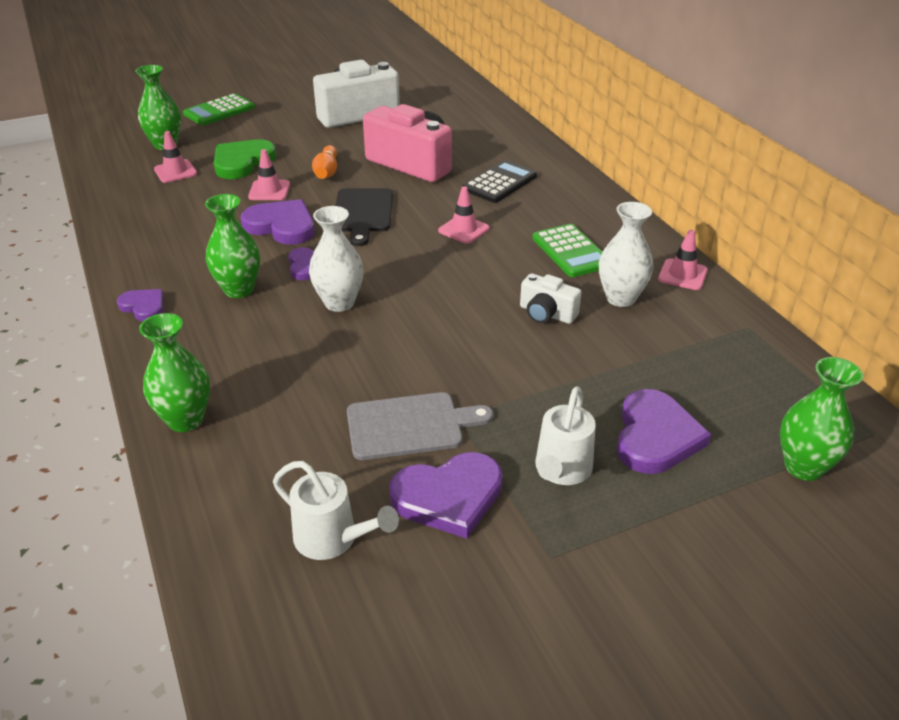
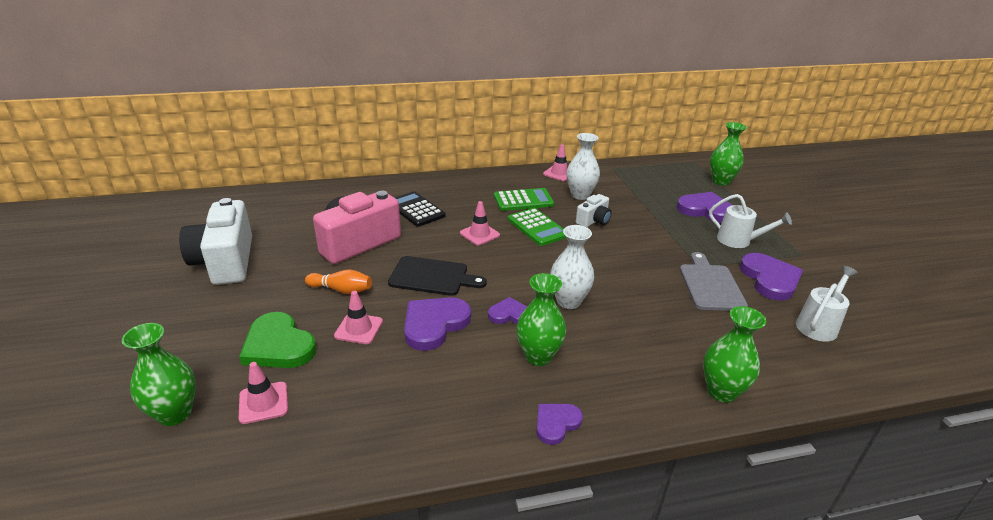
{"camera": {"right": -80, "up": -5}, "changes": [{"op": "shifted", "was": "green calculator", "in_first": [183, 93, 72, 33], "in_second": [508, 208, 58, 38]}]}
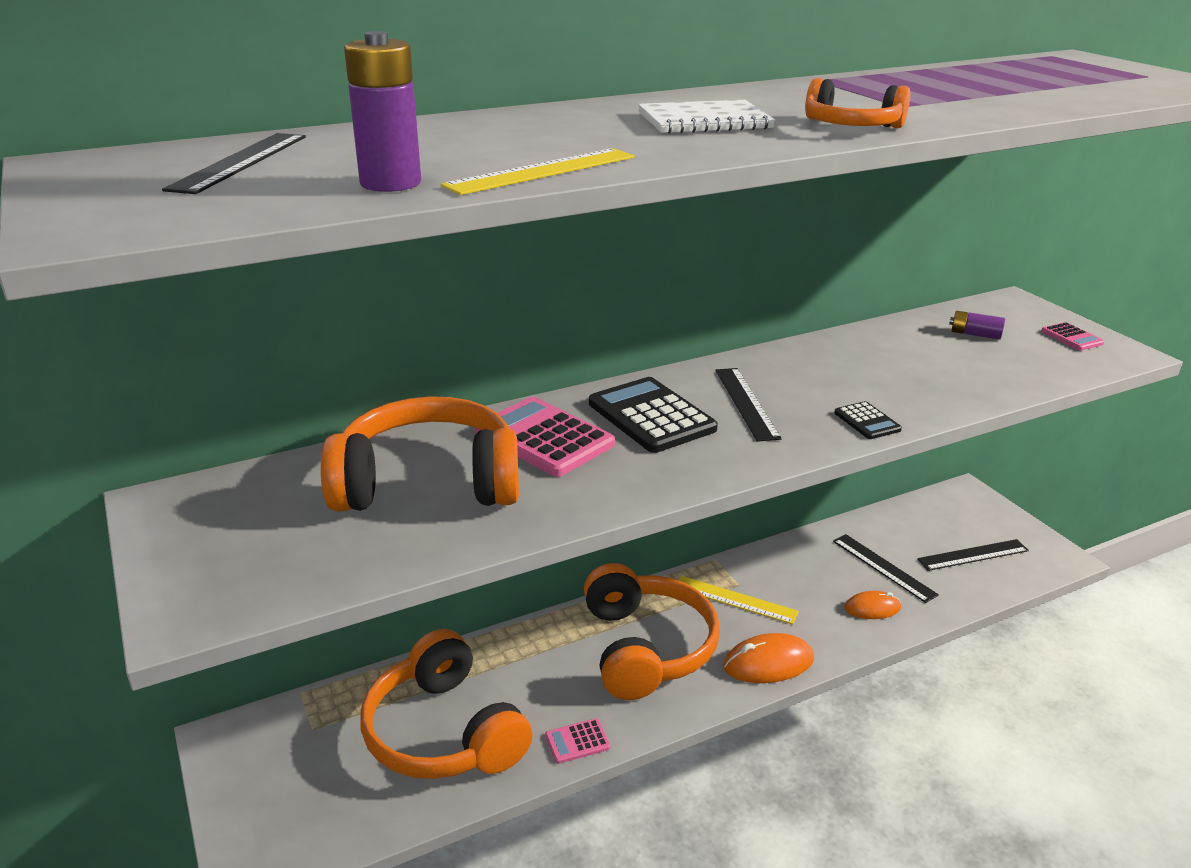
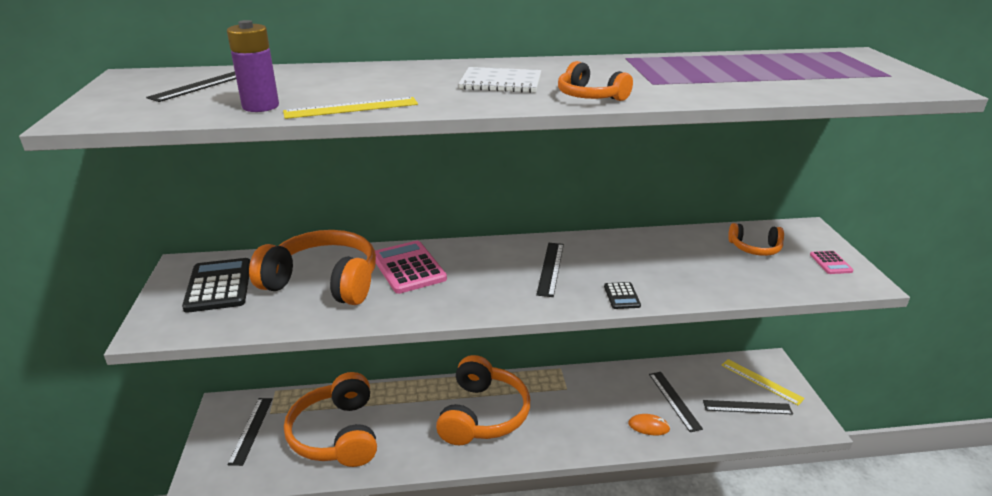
{"camera": {"right": 20, "up": 0}, "changes": [{"op": "gone", "was": "pink calculator", "in_first": [545, 718, 65, 46]}, {"op": "gone", "was": "orange mouse", "in_first": [723, 633, 91, 50]}, {"op": "new", "now": "black ruler", "in_second": [228, 398, 45, 68]}, {"op": "shifted", "was": "black calculator", "in_first": [589, 377, 129, 76], "in_second": [182, 258, 68, 55]}, {"op": "shifted", "was": "yellow ruler", "in_first": [678, 576, 121, 48], "in_second": [721, 359, 84, 47]}, {"op": "swapped", "was": "purple battery", "now": "orange headphones", "in_first": [949, 311, 56, 28], "in_second": [728, 223, 56, 33]}]}
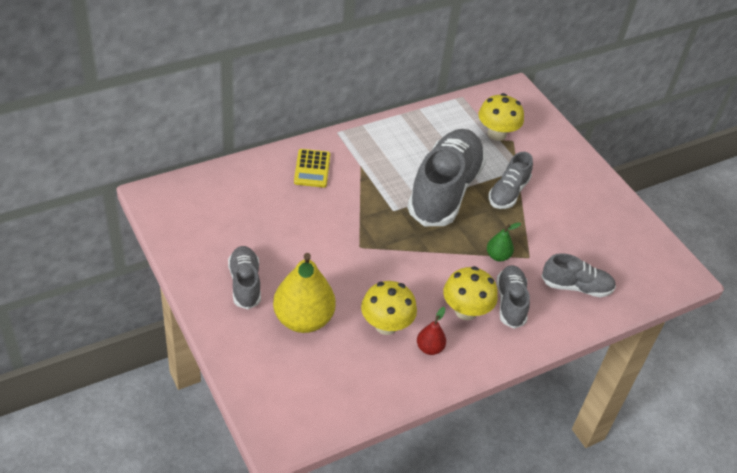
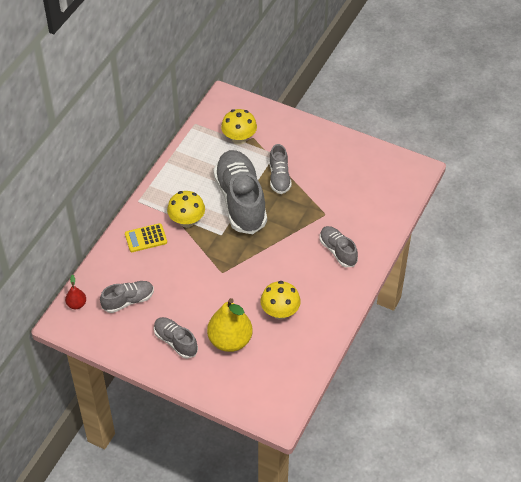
{"camera": {"right": -30, "up": 5}, "changes": [{"op": "gone", "was": "green pear", "in_first": [487, 223, 34, 38]}, {"op": "shifted", "was": "red pear", "in_first": [417, 307, 29, 48], "in_second": [65, 275, 21, 34]}, {"op": "shifted", "was": "yellow mushroom", "in_first": [443, 266, 55, 54], "in_second": [167, 191, 38, 37]}, {"op": "shifted", "was": "grey shoe", "in_first": [541, 253, 75, 44], "in_second": [100, 281, 54, 32]}, {"op": "rotated", "was": "yellow calculator", "in_first": [294, 149, 36, 39], "in_second": [125, 223, 42, 29], "clockwise": 105}]}
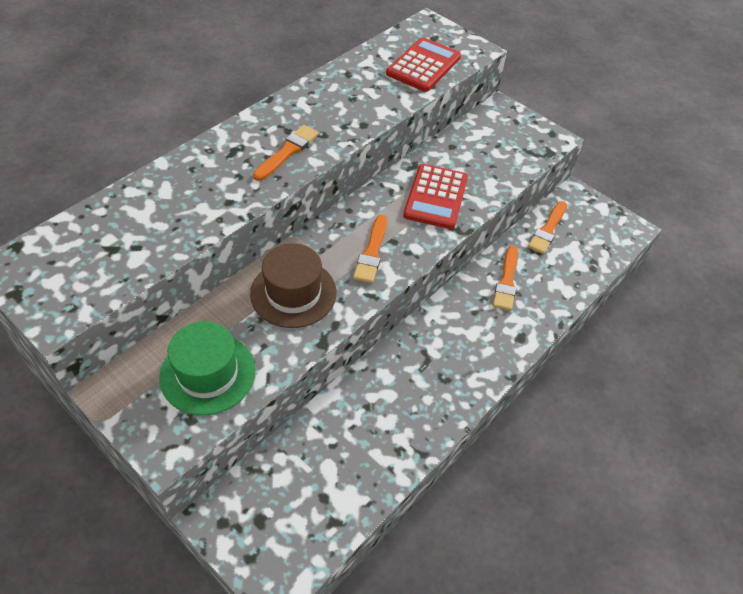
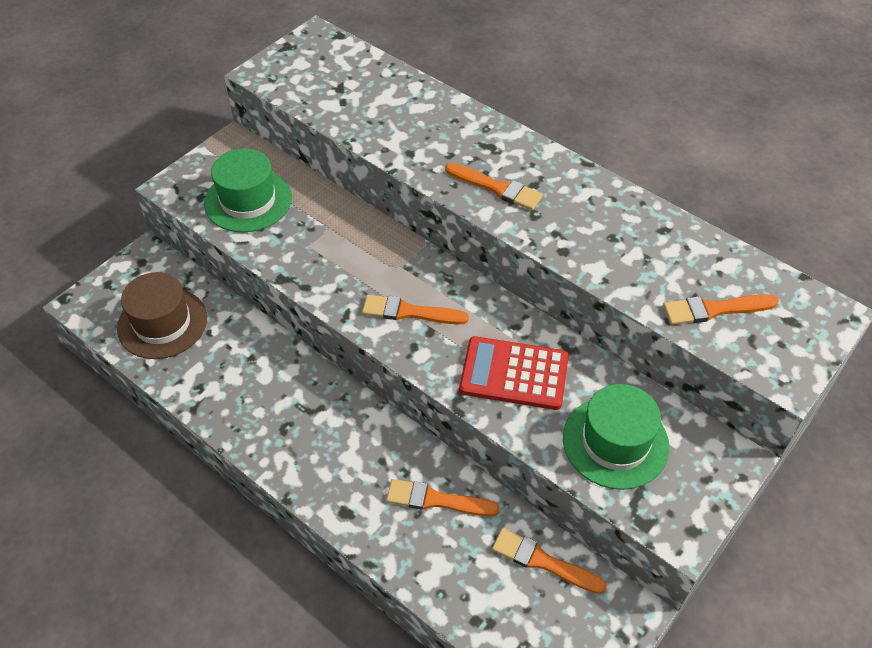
{"camera": {"right": 90, "up": 0}, "changes": [{"op": "new", "now": "green hat", "in_second": [563, 384, 107, 106]}, {"op": "shifted", "was": "brown hat", "in_first": [250, 243, 87, 85], "in_second": [117, 272, 90, 87]}, {"op": "swapped", "was": "red calculator", "now": "orange brush", "in_first": [386, 37, 75, 55], "in_second": [663, 294, 116, 31]}]}
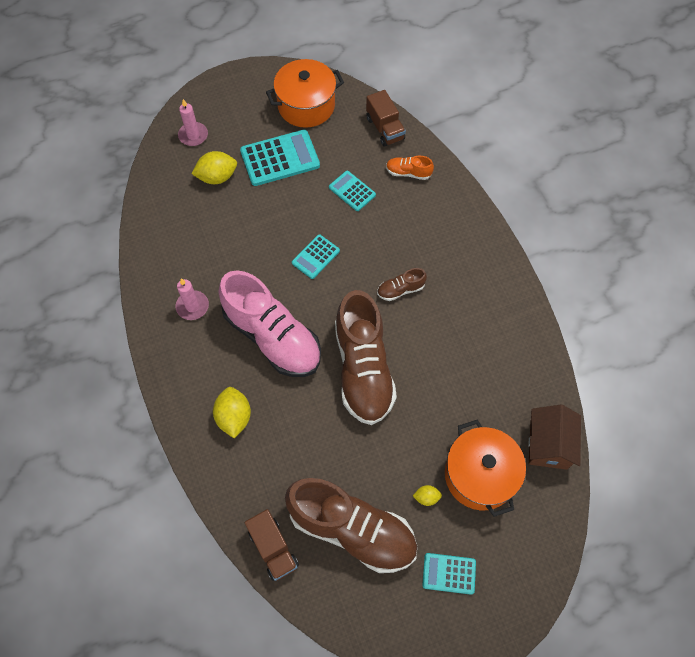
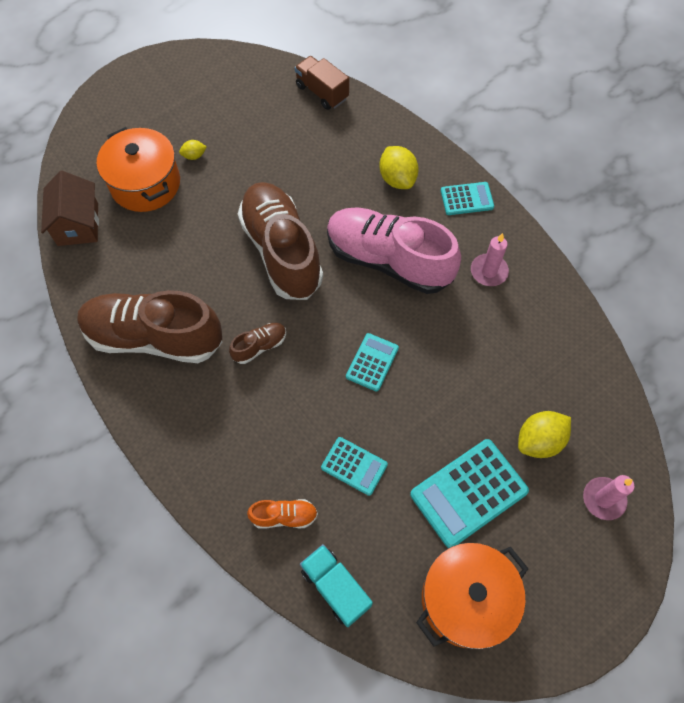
{"camera": {"right": 165, "up": 0}, "changes": [{"op": "shifted", "was": "brown shoe", "in_first": [285, 478, 132, 95], "in_second": [77, 290, 146, 73]}, {"op": "shifted", "was": "turquoise calculator", "in_first": [422, 553, 54, 42], "in_second": [441, 182, 53, 33]}, {"op": "repainted", "was": "brown truck", "now": "turquoise truck", "in_first": [366, 90, 40, 57], "in_second": [300, 544, 73, 83]}]}
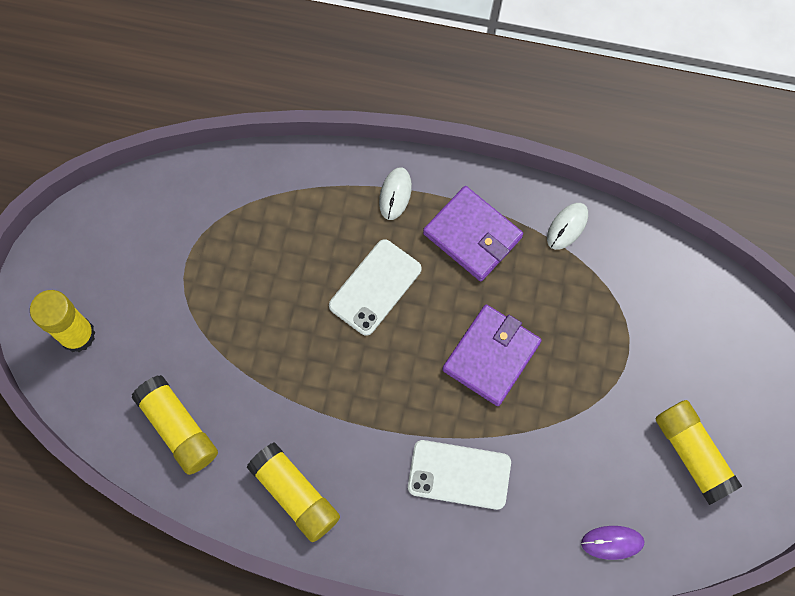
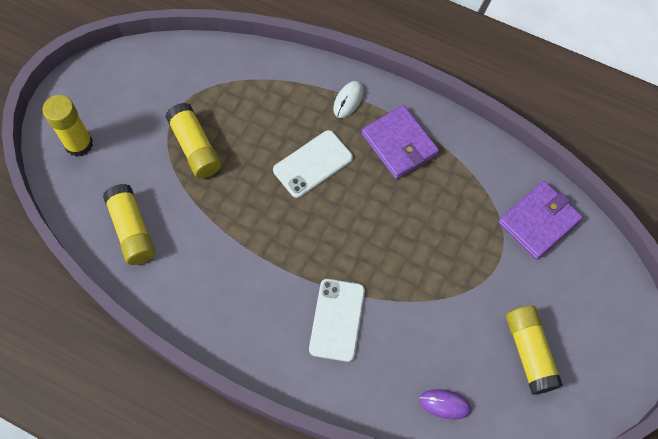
{"camera": {"right": 15, "up": -5}, "changes": [{"op": "gone", "was": "white mouse", "in_first": [547, 203, 41, 47]}, {"op": "shifted", "was": "yellow glue stick", "in_first": [246, 442, 94, 100], "in_second": [165, 103, 56, 75]}, {"op": "shifted", "was": "purple wallet", "in_first": [442, 304, 100, 102], "in_second": [498, 181, 85, 79]}, {"op": "rotated", "was": "white phone", "in_first": [408, 440, 103, 70], "in_second": [309, 279, 56, 83], "clockwise": 75}]}
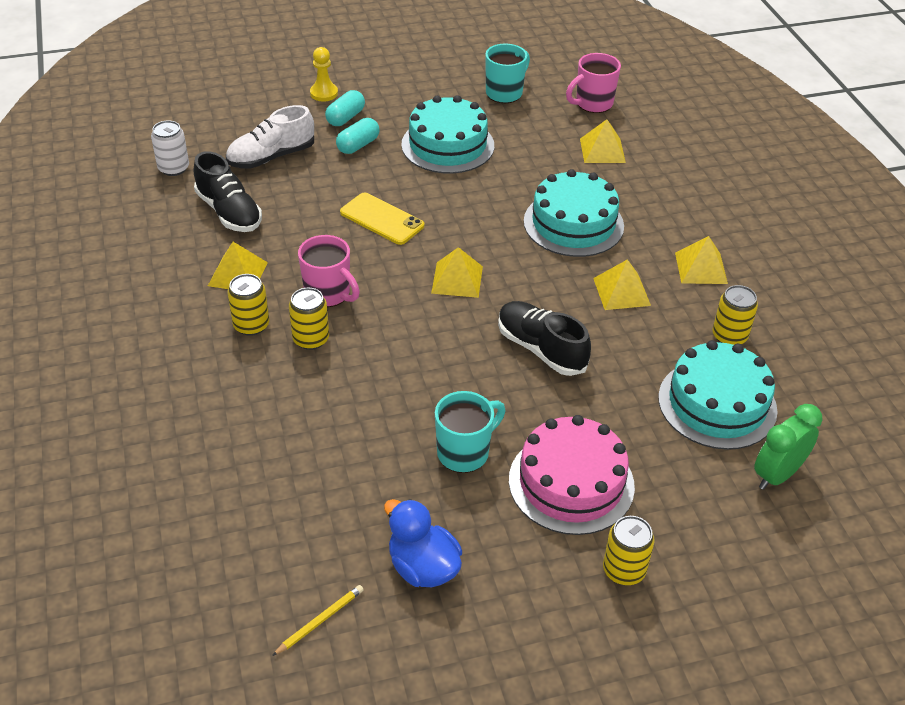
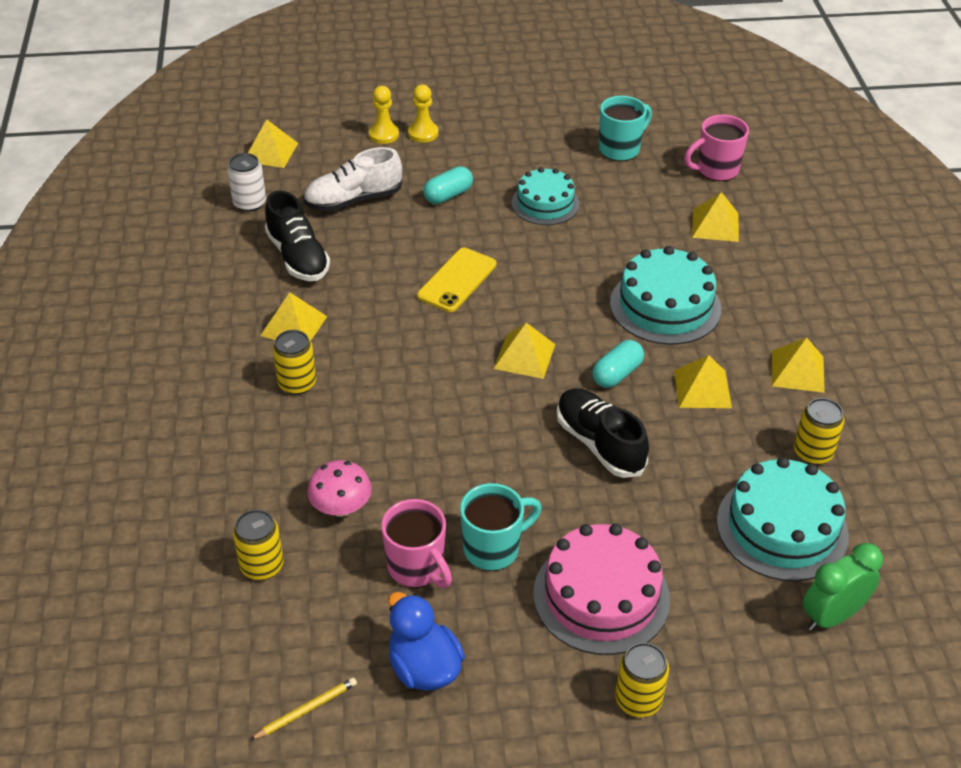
{"camera": {"right": 10, "up": 0}, "changes": [{"op": "new", "now": "yellow pyramid", "in_second": [248, 119, 50, 49]}, {"op": "new", "now": "pink mushroom", "in_second": [307, 460, 65, 57]}, {"op": "new", "now": "yellow pawn", "in_second": [369, 86, 30, 58]}, {"op": "shifted", "was": "yellow can", "in_first": [289, 287, 40, 63], "in_second": [233, 509, 51, 71]}, {"op": "shifted", "was": "pink mug", "in_first": [298, 235, 62, 72], "in_second": [381, 499, 71, 89]}, {"op": "shifted", "was": "turquoise capsule", "in_first": [325, 90, 40, 36], "in_second": [592, 340, 52, 48]}, {"op": "rotated", "was": "yellow phone", "in_first": [340, 193, 84, 52], "in_second": [417, 248, 80, 64], "clockwise": 75}, {"op": "scaled", "was": "turquoise cake", "in_first": [401, 95, 93, 79], "in_second": [512, 167, 67, 58], "ratio": 0.67}]}
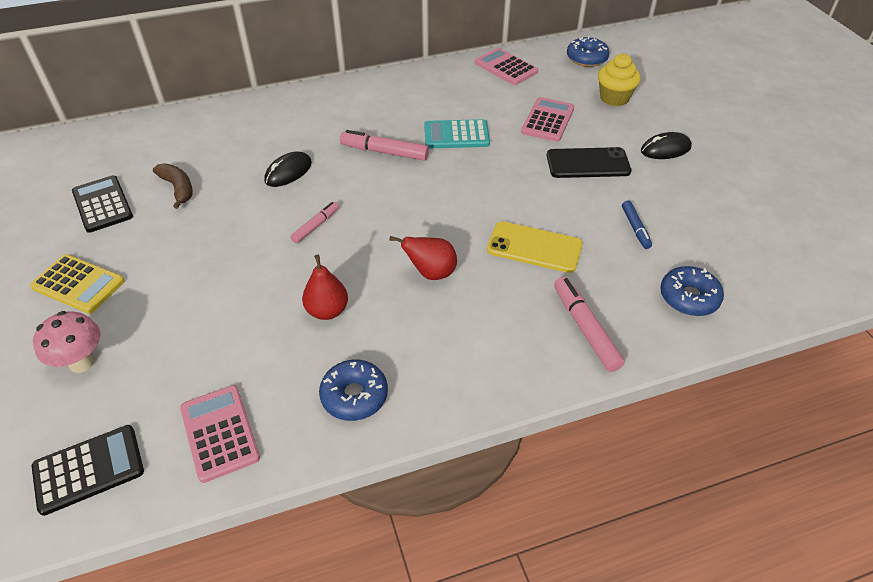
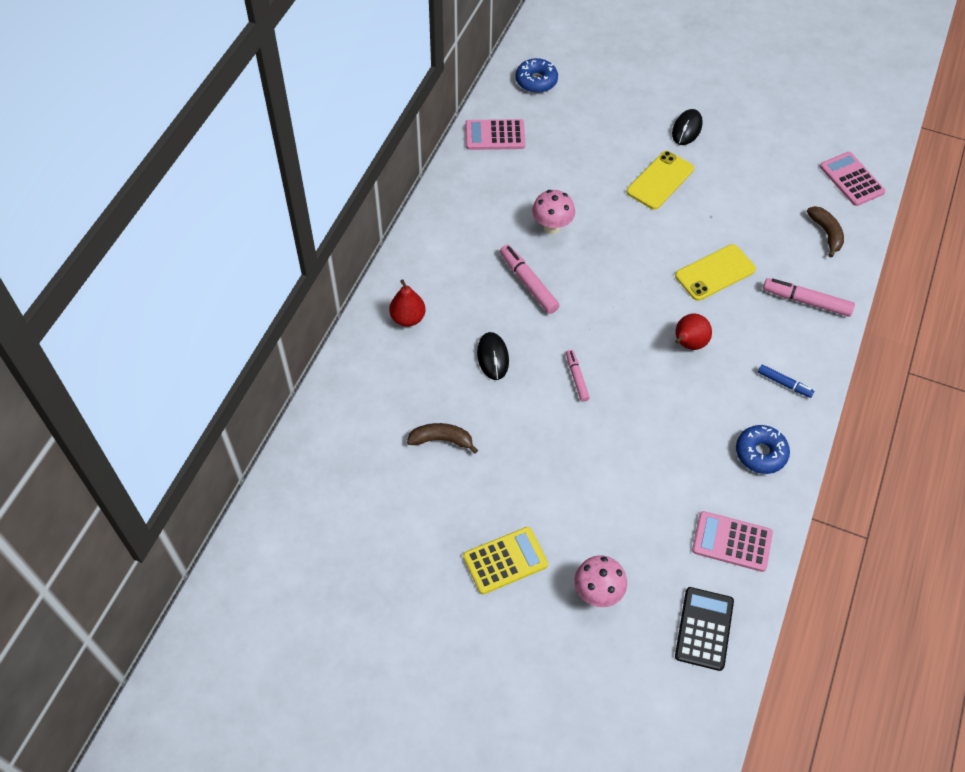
{"camera": {"right": -50, "up": 10}, "changes": [{"op": "gone", "was": "black calculator", "in_first": [72, 175, 61, 58]}, {"op": "gone", "was": "yellow cupcake", "in_first": [598, 54, 43, 52]}, {"op": "shifted", "was": "red pear", "in_first": [302, 255, 46, 65], "in_second": [389, 280, 37, 47]}, {"op": "shifted", "was": "pink calculator", "in_first": [521, 97, 53, 45], "in_second": [820, 152, 66, 54]}, {"op": "shifted", "was": "blue marker", "in_first": [622, 200, 30, 49], "in_second": [758, 364, 56, 34]}, {"op": "swapped", "was": "turquoise calculator", "now": "pink mushroom", "in_first": [424, 119, 66, 29], "in_second": [532, 190, 43, 44]}, {"op": "swapped", "was": "blue donut", "now": "brown banana", "in_first": [660, 266, 64, 50], "in_second": [807, 206, 37, 51]}, {"op": "repainted", "was": "black phone", "now": "yellow phone", "in_first": [547, 147, 85, 31], "in_second": [627, 151, 67, 59]}, {"op": "rotated", "was": "pink marker", "in_first": [340, 130, 89, 30], "in_second": [500, 245, 60, 69], "clockwise": 90}]}
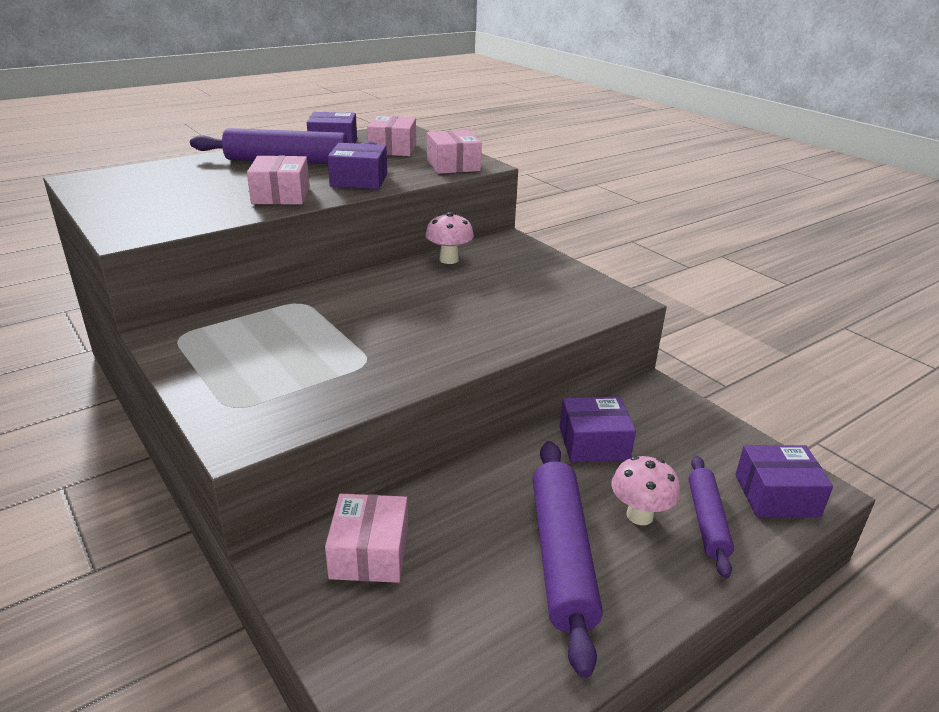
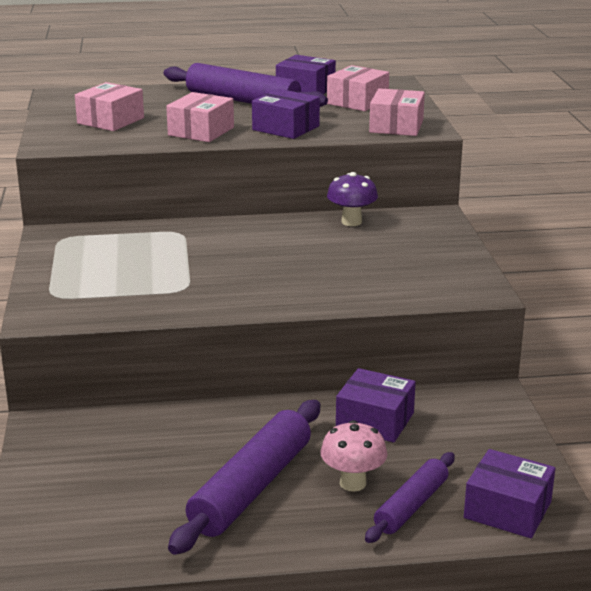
{"camera": {"right": 30, "up": -5}, "changes": [{"op": "shifted", "was": "pink box", "in_first": [325, 494, 83, 89], "in_second": [75, 82, 69, 49]}, {"op": "repainted", "was": "pink mushroom", "now": "purple mushroom", "in_first": [425, 212, 49, 52], "in_second": [327, 172, 51, 54]}]}
